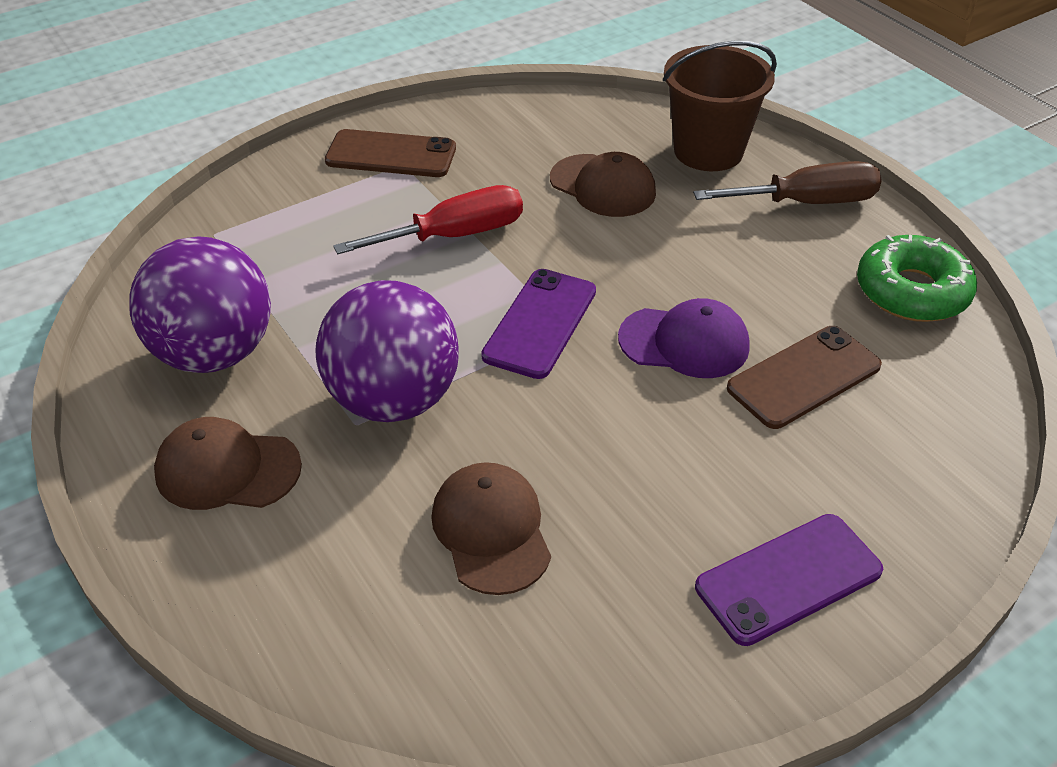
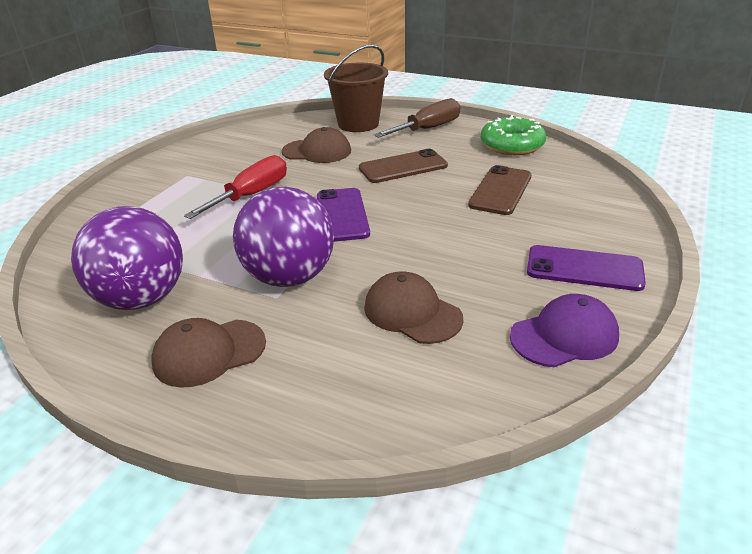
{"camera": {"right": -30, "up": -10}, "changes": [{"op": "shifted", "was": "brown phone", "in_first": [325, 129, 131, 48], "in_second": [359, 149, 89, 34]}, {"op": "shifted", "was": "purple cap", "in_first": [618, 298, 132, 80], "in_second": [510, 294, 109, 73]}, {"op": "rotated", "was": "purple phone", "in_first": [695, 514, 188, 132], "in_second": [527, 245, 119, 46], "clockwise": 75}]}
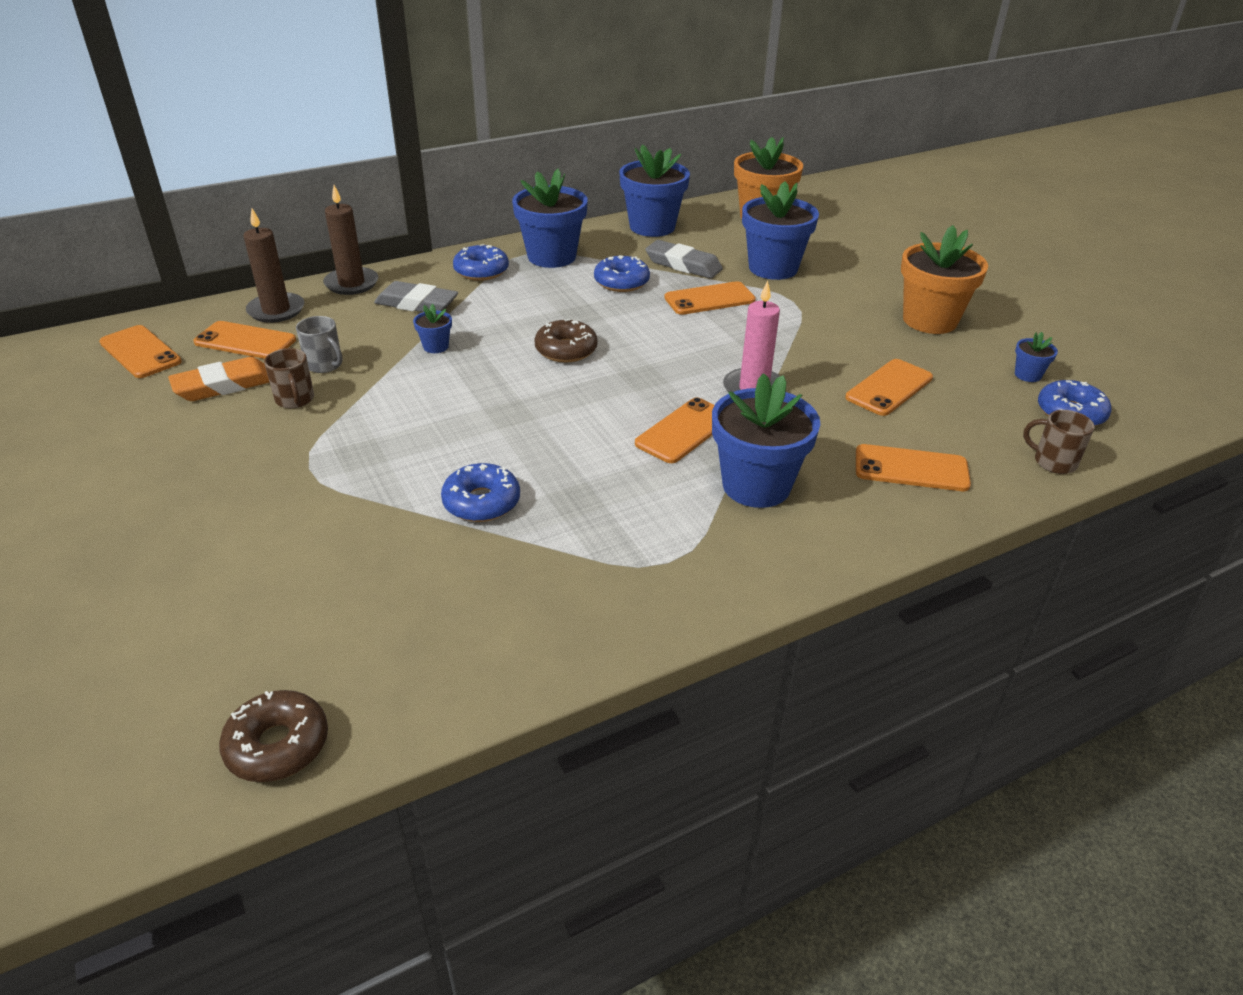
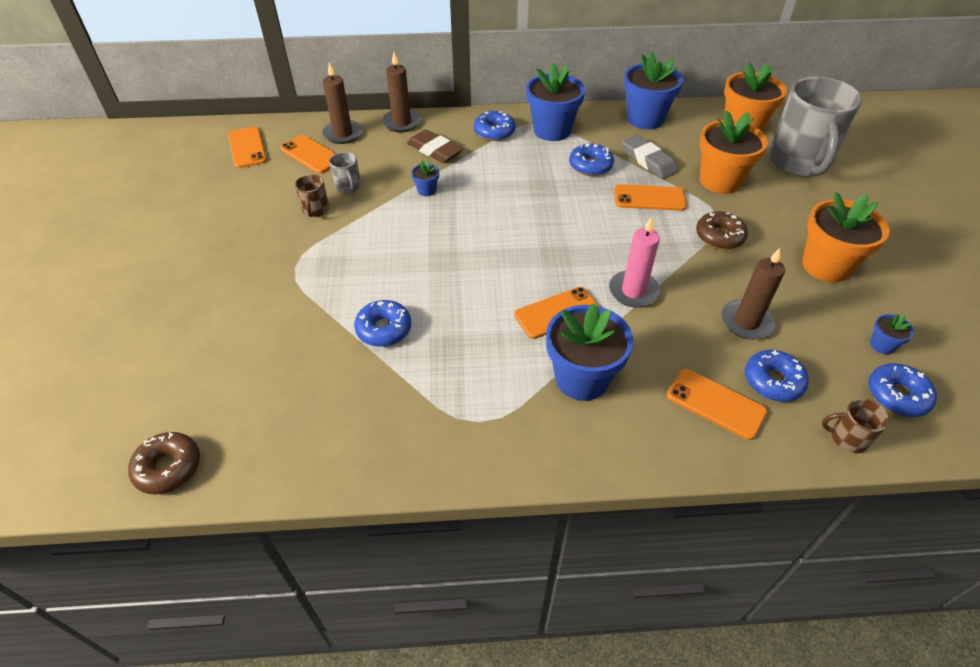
{"camera": {"right": 25, "up": 10}, "changes": [{"op": "gone", "was": "orange eraser", "in_first": [168, 357, 102, 44]}, {"op": "new", "now": "blue donut", "in_second": [745, 350, 64, 52]}, {"op": "new", "now": "grey mug", "in_second": [769, 77, 93, 100]}, {"op": "shifted", "was": "brown donut", "in_first": [534, 319, 64, 44], "in_second": [696, 211, 52, 39]}, {"op": "swapped", "was": "orange phone", "now": "brown candle", "in_first": [845, 359, 88, 57], "in_second": [721, 248, 64, 91]}, {"op": "repainted", "was": "grey eraser", "now": "brown eraser", "in_first": [374, 281, 84, 31], "in_second": [407, 129, 56, 34]}, {"op": "repainted", "was": "blue flower pot", "now": "orange flower pot", "in_first": [742, 182, 77, 98], "in_second": [700, 111, 68, 83]}, {"op": "rotated", "was": "brown mug", "in_first": [1023, 410, 72, 64], "in_second": [822, 398, 67, 55], "clockwise": -45}]}
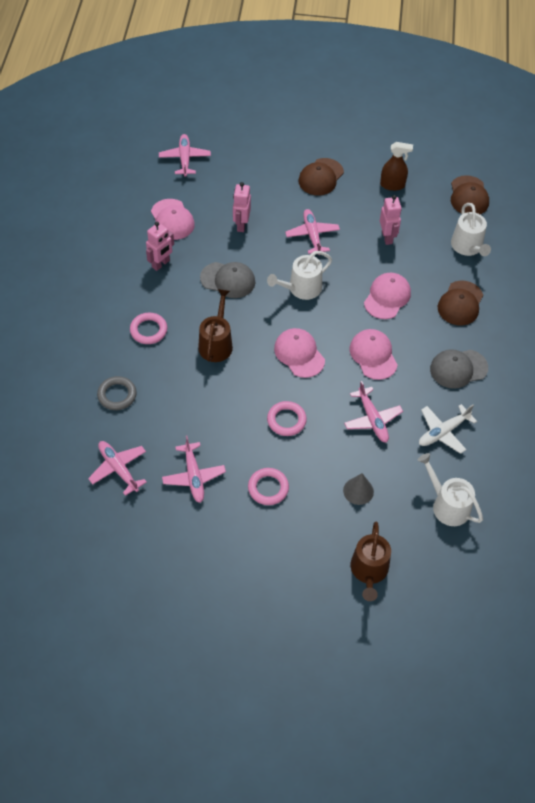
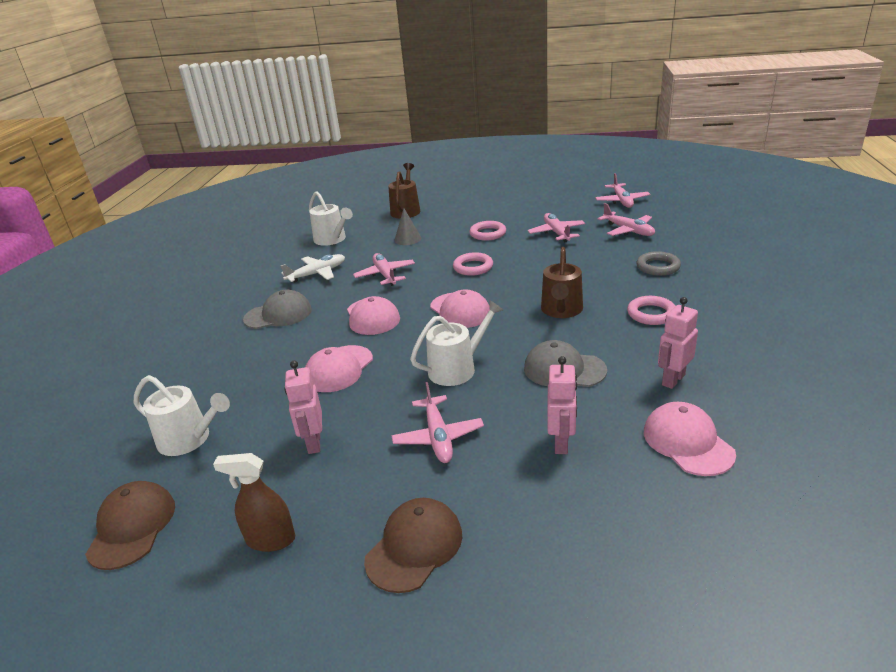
{"camera": {"right": -175, "up": -25}, "changes": [{"op": "gone", "was": "brown cap", "in_first": [438, 281, 45, 45]}, {"op": "shifted", "was": "pink plane", "in_first": [159, 134, 52, 43], "in_second": [595, 173, 55, 35]}, {"op": "rotated", "was": "white watering can", "in_first": [451, 203, 40, 53], "in_second": [134, 375, 96, 81], "clockwise": 120}]}
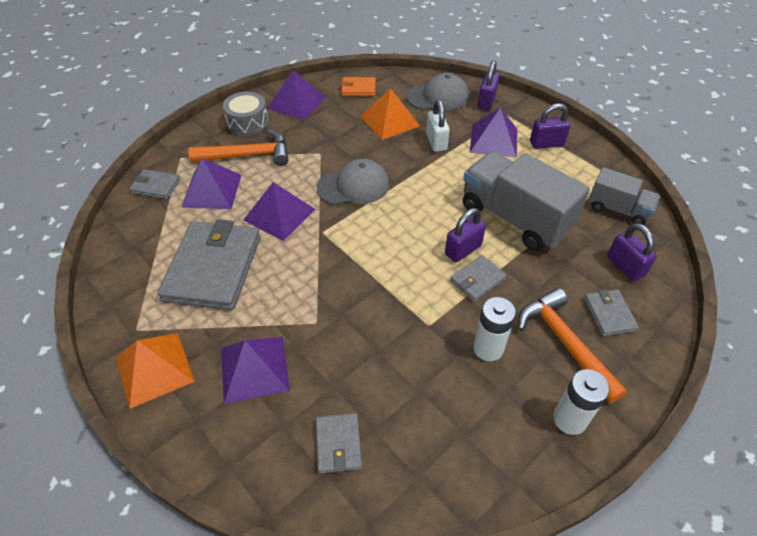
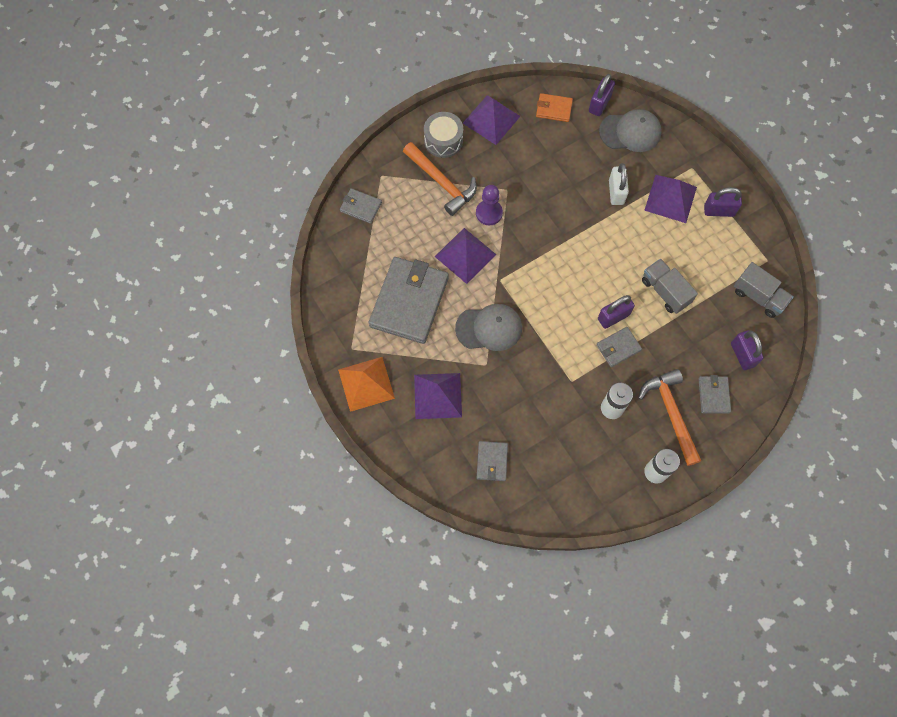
{"camera": {"right": 10, "up": 20}, "changes": [{"op": "gone", "was": "purple pyramid", "in_first": [181, 158, 60, 51]}, {"op": "gone", "was": "orange pyramid", "in_first": [360, 88, 60, 52]}, {"op": "new", "now": "purple pawn", "in_second": [476, 185, 27, 40]}, {"op": "shifted", "was": "grey cap", "in_first": [317, 159, 72, 46], "in_second": [455, 304, 67, 47]}, {"op": "shifted", "was": "purple padlock", "in_first": [478, 60, 22, 50], "in_second": [589, 74, 26, 42]}, {"op": "rotated", "was": "orange hammer", "in_first": [188, 129, 101, 37], "in_second": [403, 142, 74, 74], "clockwise": 45}, {"op": "scaled", "was": "grey truck", "in_first": [463, 151, 127, 100], "in_second": [642, 259, 56, 55], "ratio": 0.56}]}
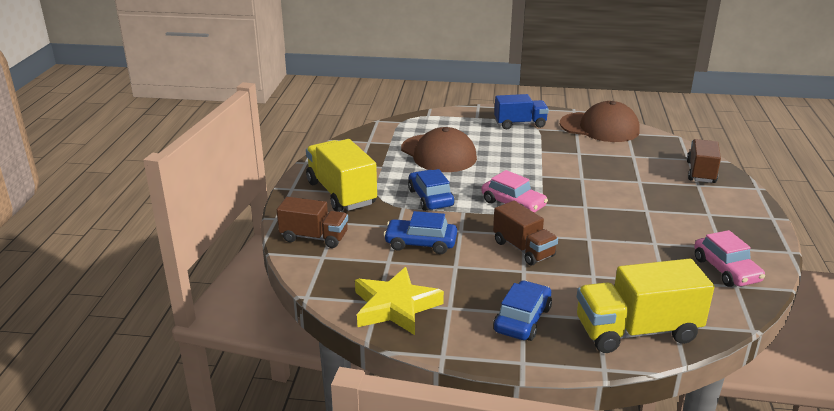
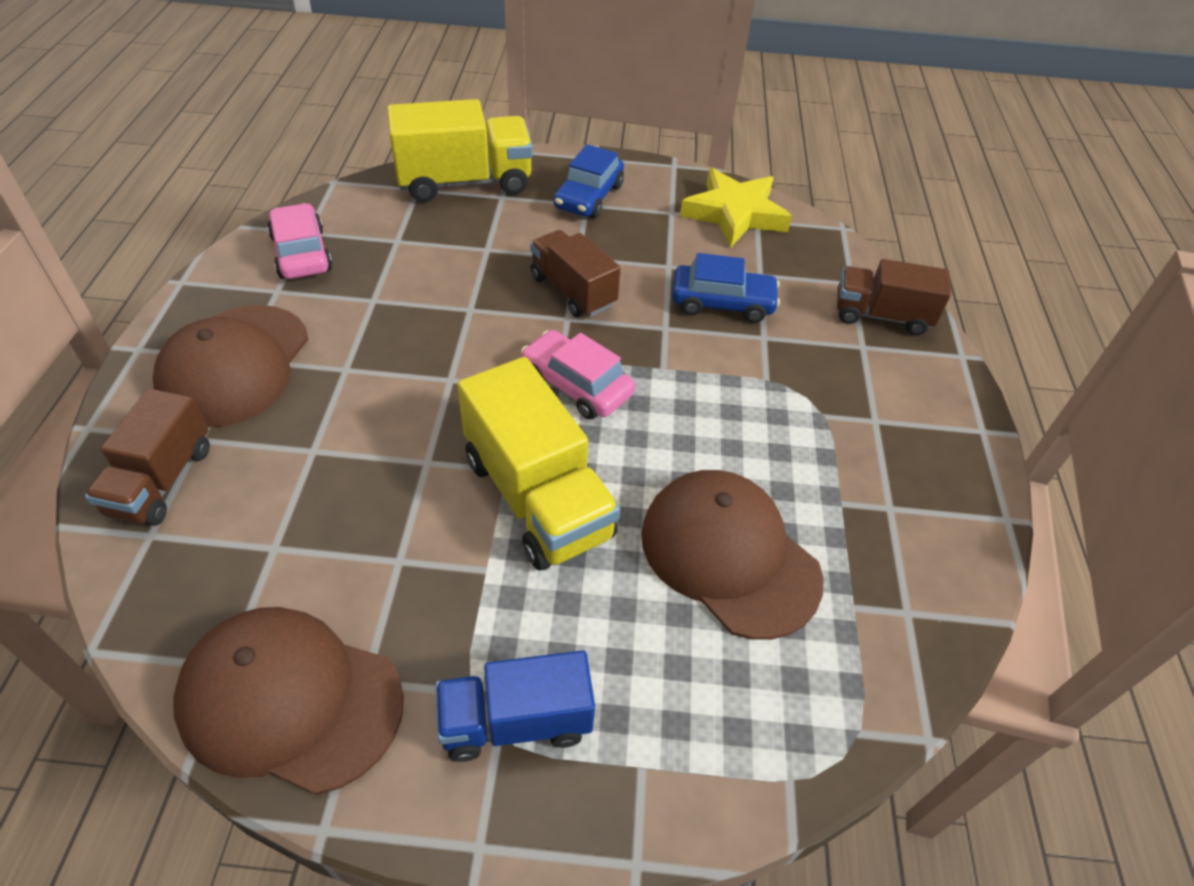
{"camera": {"right": 175, "up": 20}, "changes": [{"op": "gone", "was": "blue car", "in_first": [408, 169, 47, 42]}, {"op": "new", "now": "brown cap", "in_second": [153, 305, 156, 123]}, {"op": "shifted", "was": "yellow truck", "in_first": [306, 139, 71, 73], "in_second": [457, 357, 163, 214]}]}
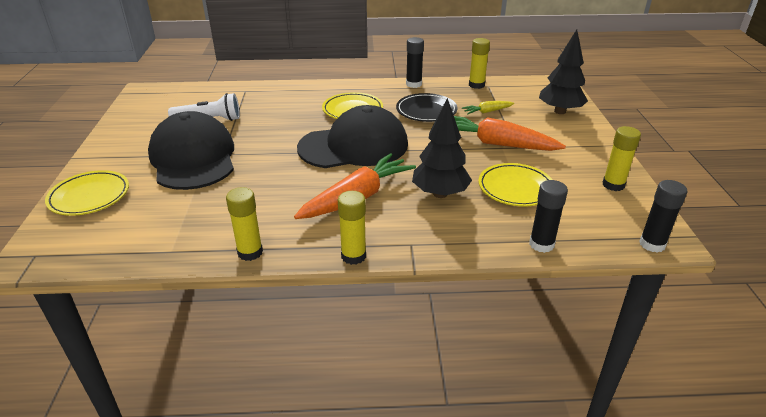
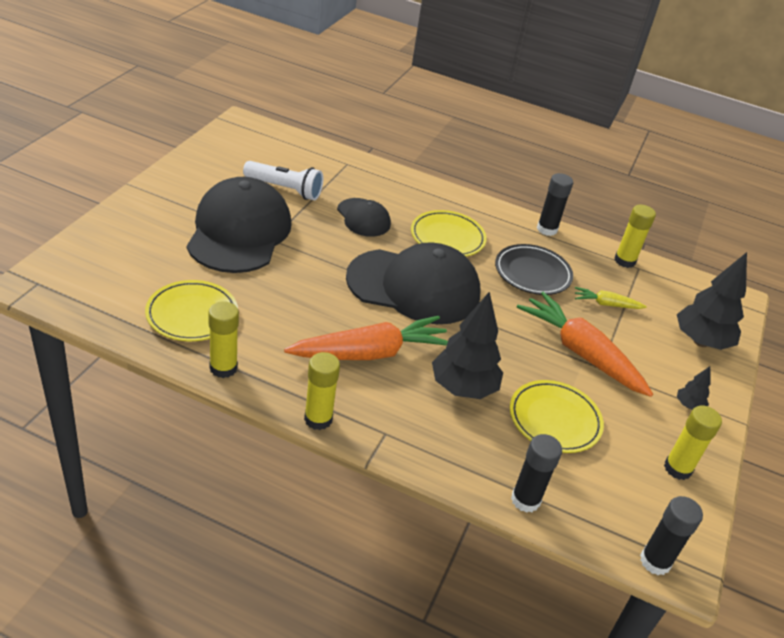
{"camera": {"right": 20, "up": 5}, "changes": [{"op": "new", "now": "black cap", "in_second": [337, 198, 54, 39]}, {"op": "new", "now": "black tree", "in_second": [677, 366, 34, 44]}, {"op": "shifted", "was": "yellow plate", "in_first": [45, 170, 84, 46], "in_second": [145, 280, 93, 61]}]}
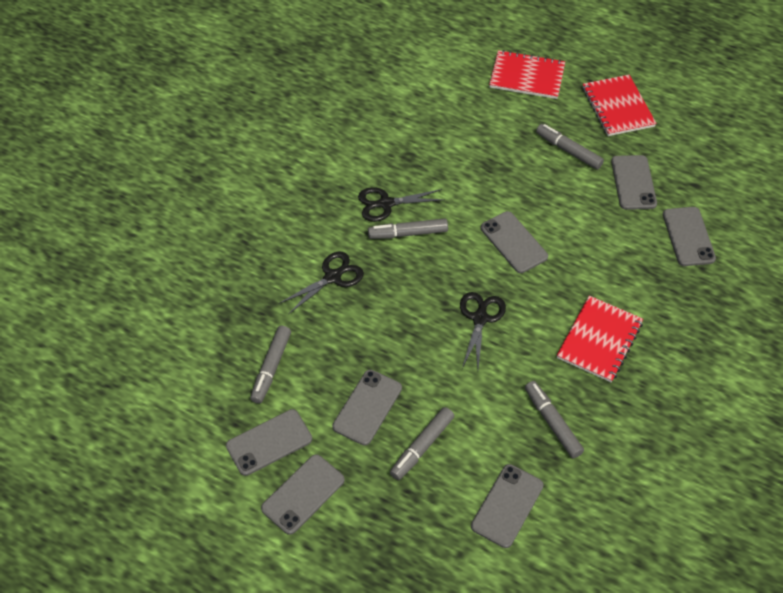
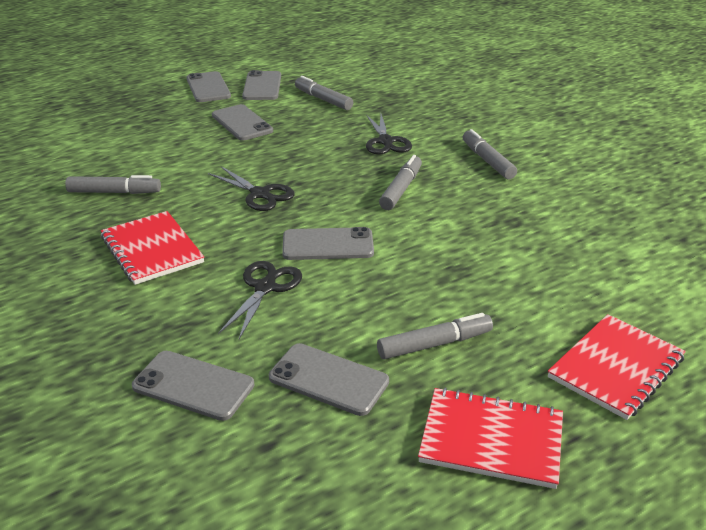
{"camera": {"right": 120, "up": -20}, "changes": [{"op": "gone", "was": "grey phone", "in_first": [471, 464, 73, 84]}, {"op": "shifted", "was": "black scissors", "in_first": [358, 187, 87, 35], "in_second": [218, 261, 84, 78]}, {"op": "shifted", "was": "grey marker", "in_first": [390, 407, 64, 73], "in_second": [463, 129, 54, 50]}]}
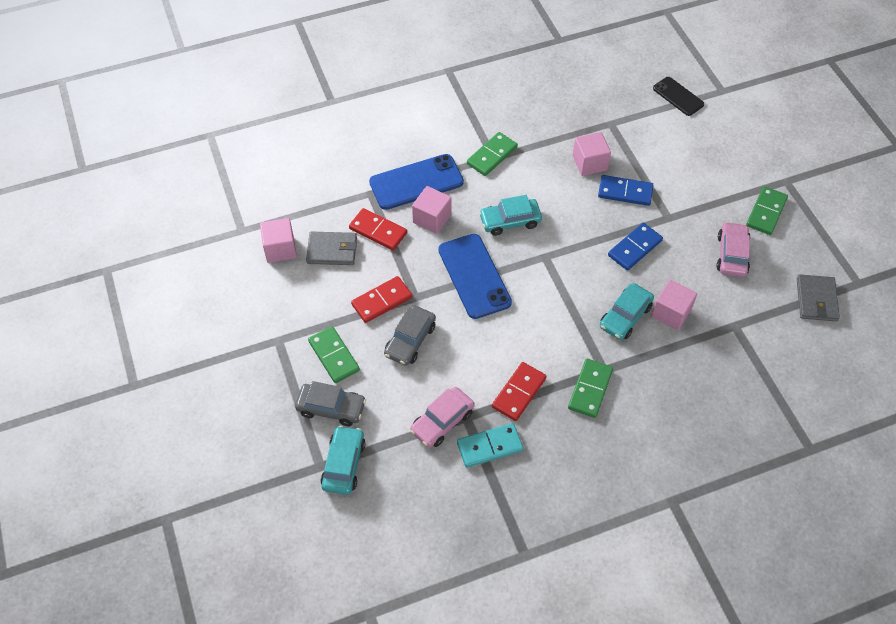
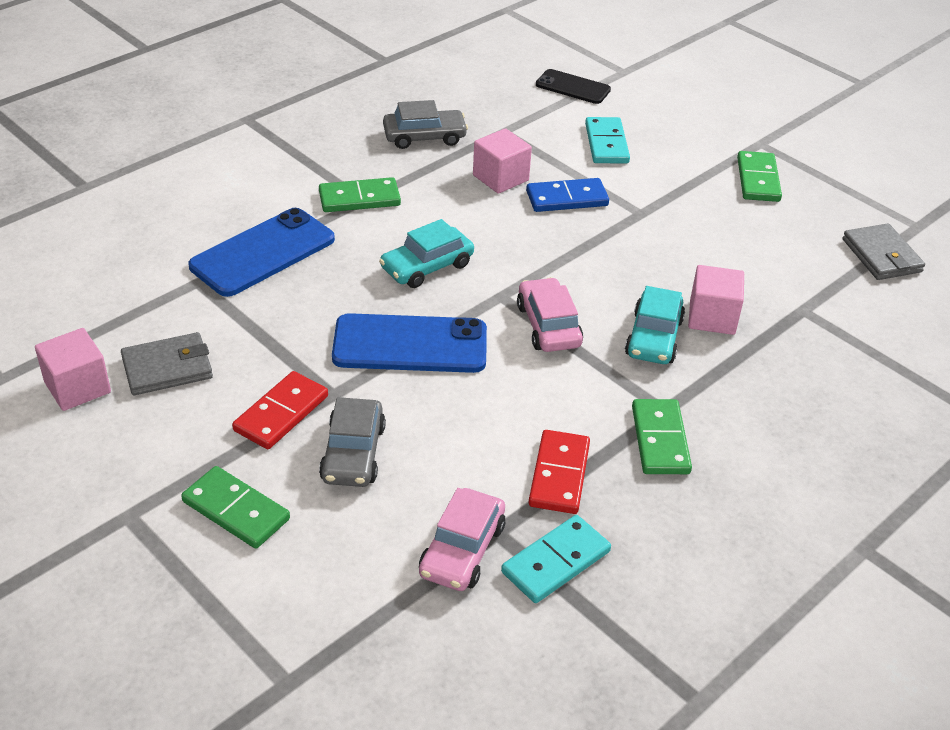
{"camera": {"right": -25, "up": -15}, "changes": [{"op": "gone", "was": "turquoise car", "in_first": [321, 426, 45, 69]}, {"op": "gone", "was": "red domino", "in_first": [349, 208, 58, 42]}, {"op": "gone", "was": "pink cube", "in_first": [412, 186, 40, 48]}, {"op": "gone", "was": "blue domino", "in_first": [608, 223, 55, 48]}, {"op": "new", "now": "turquoise domino", "in_second": [585, 117, 45, 46]}, {"op": "shifted", "was": "grey car", "in_first": [295, 381, 71, 46], "in_second": [383, 100, 85, 49]}, {"op": "shifted", "was": "pink car", "in_first": [716, 222, 34, 55], "in_second": [517, 277, 66, 75]}, {"op": "rotated", "was": "blue phone", "in_first": [438, 234, 74, 85], "in_second": [332, 313, 155, 60], "clockwise": -45}, {"op": "rotated", "was": "green domino", "in_first": [467, 132, 51, 44], "in_second": [319, 177, 82, 35], "clockwise": 60}]}
